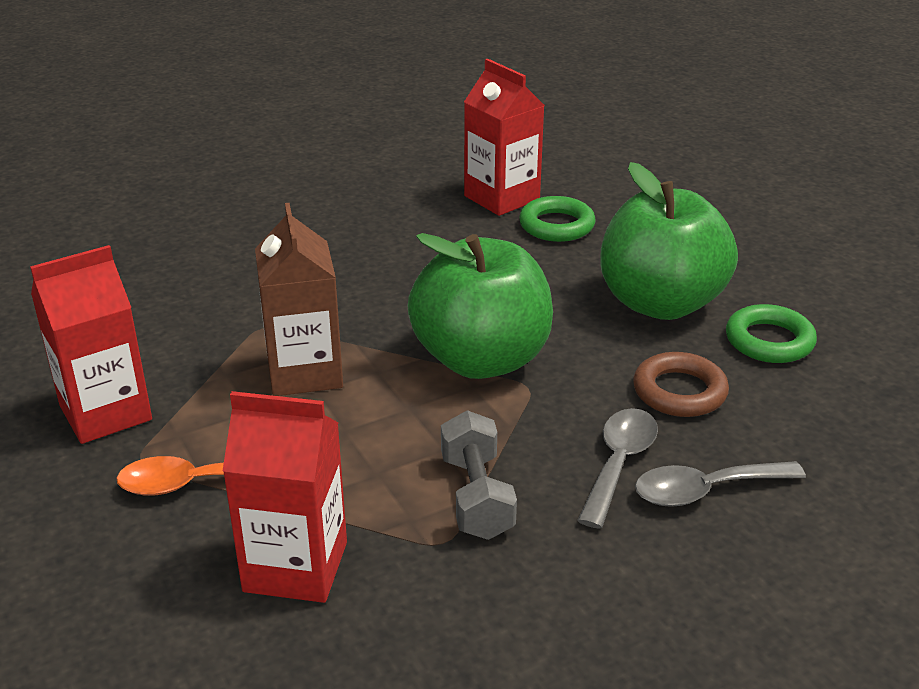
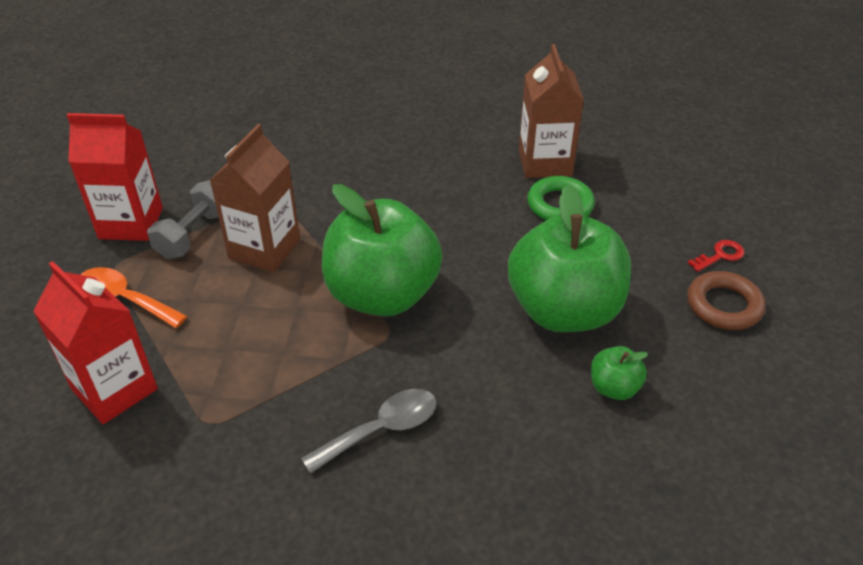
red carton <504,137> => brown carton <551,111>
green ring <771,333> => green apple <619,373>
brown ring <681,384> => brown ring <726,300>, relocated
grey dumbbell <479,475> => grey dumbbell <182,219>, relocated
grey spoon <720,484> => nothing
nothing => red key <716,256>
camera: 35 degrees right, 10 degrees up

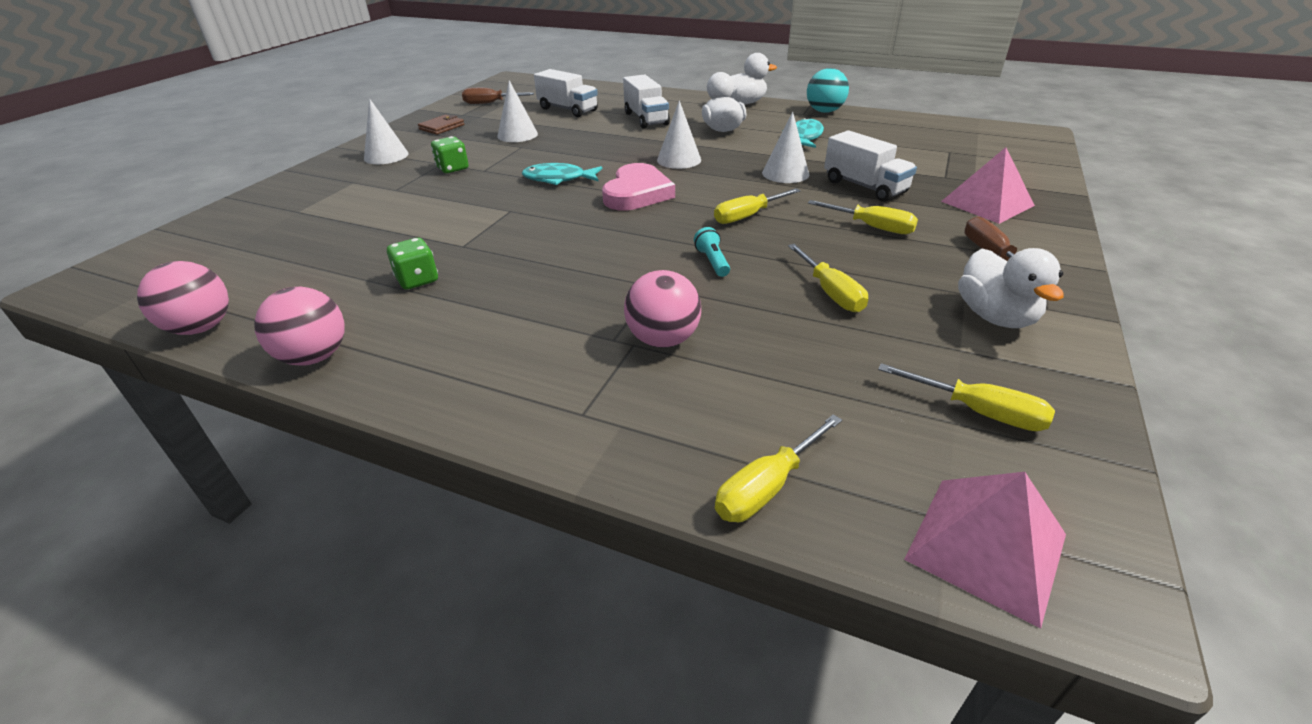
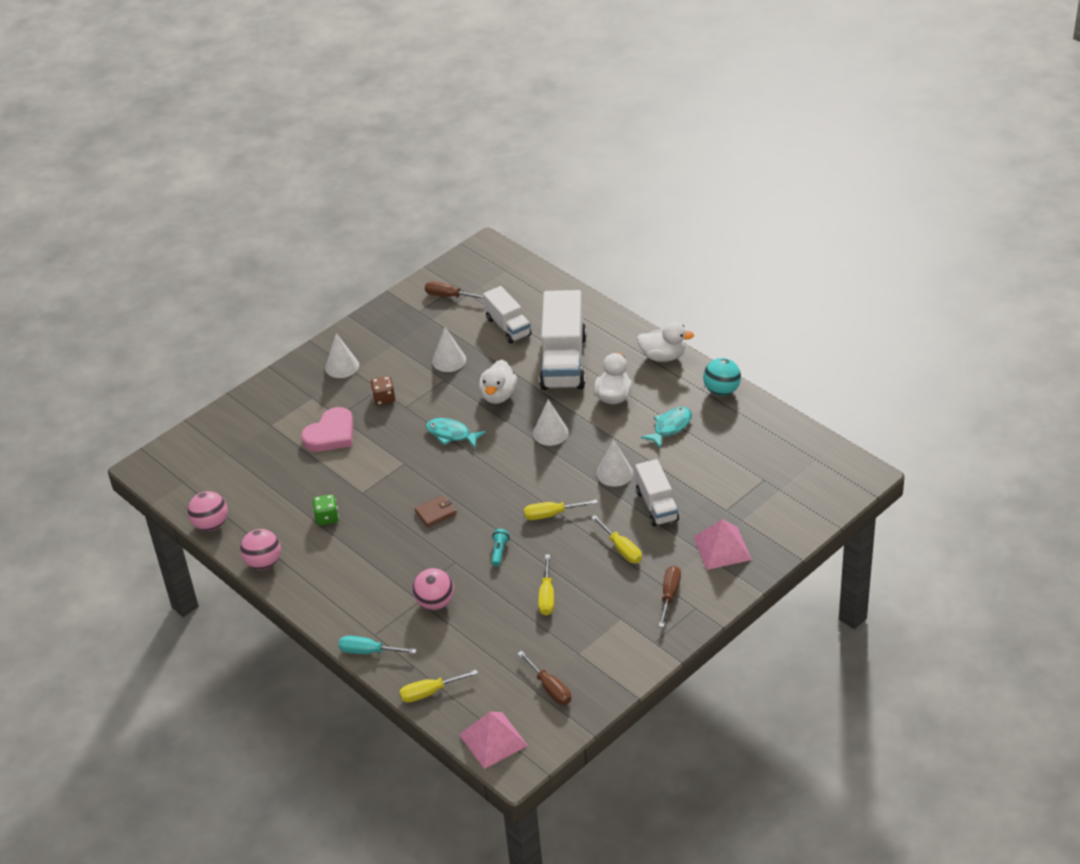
white truck <646,101> => white truck <562,340>, x1.71
brown wallet <441,125> => brown wallet <436,511>, relocated
green dice <450,154> => brown dice <382,390>
pink heart <638,187> => pink heart <327,429>, relocated
white duck <1011,288> => white duck <498,382>, relocated
yellow screwdriver <966,397> => brown screwdriver <544,678>
nothing => turquoise screwdriver <378,645>
camera: 25 degrees right, 5 degrees up

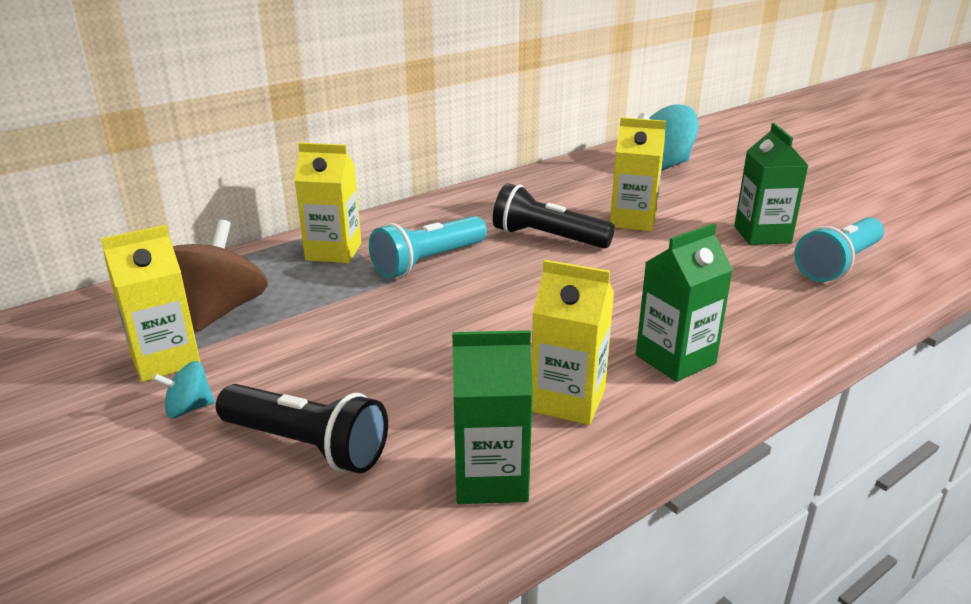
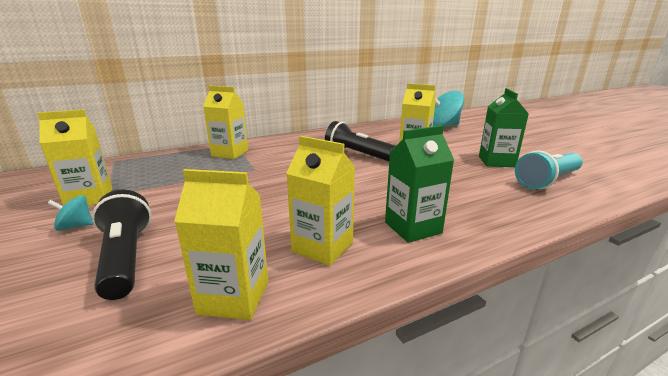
turquoise flashlight <428,247> => nothing
brown spinning top <220,275> => nothing
green carton <492,417> => yellow carton <221,244>
black flashlight <302,429> => black flashlight <121,244>, 150 degrees counterclockwise
camera: 10 degrees right, 5 degrees down

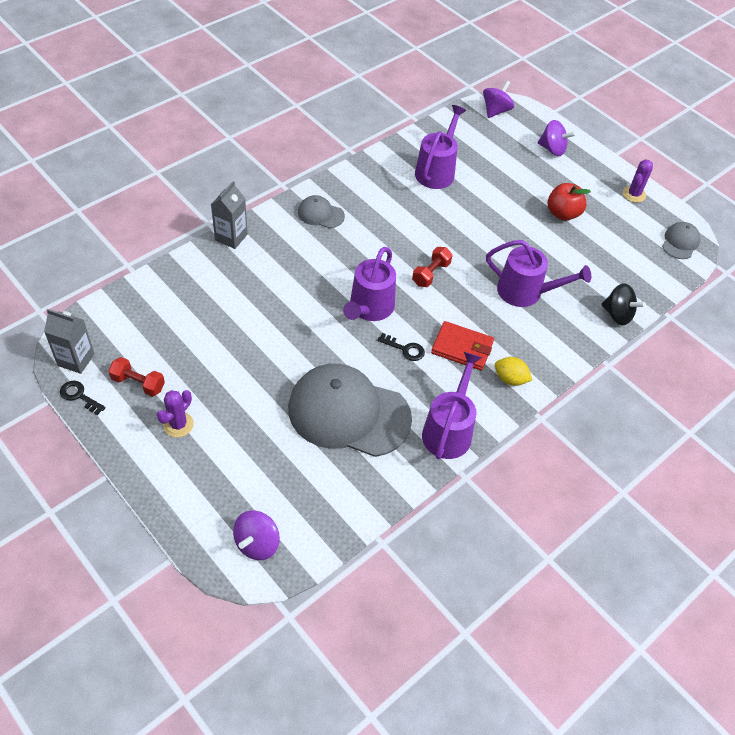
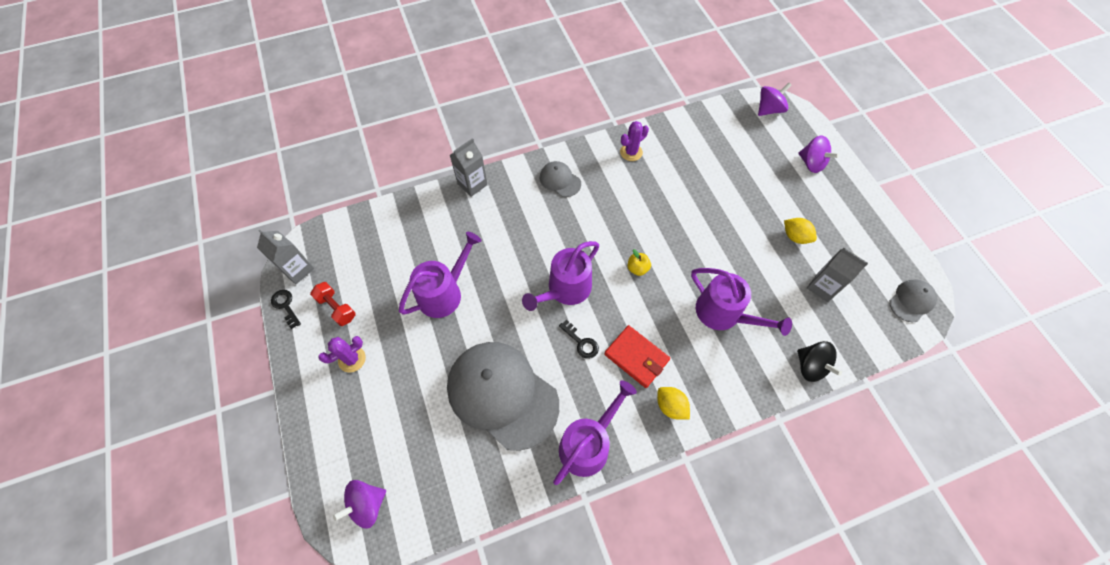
purple watering can <440,147> => purple watering can <440,275>, relocated
purple cactus <638,181> => purple cactus <634,141>, relocated
red apple <569,202> => yellow lemon <800,231>
red dumbbell <432,267> => yellow apple <639,262>
nothing => grey carton <837,275>
camera: 25 degrees right, 10 degrees up

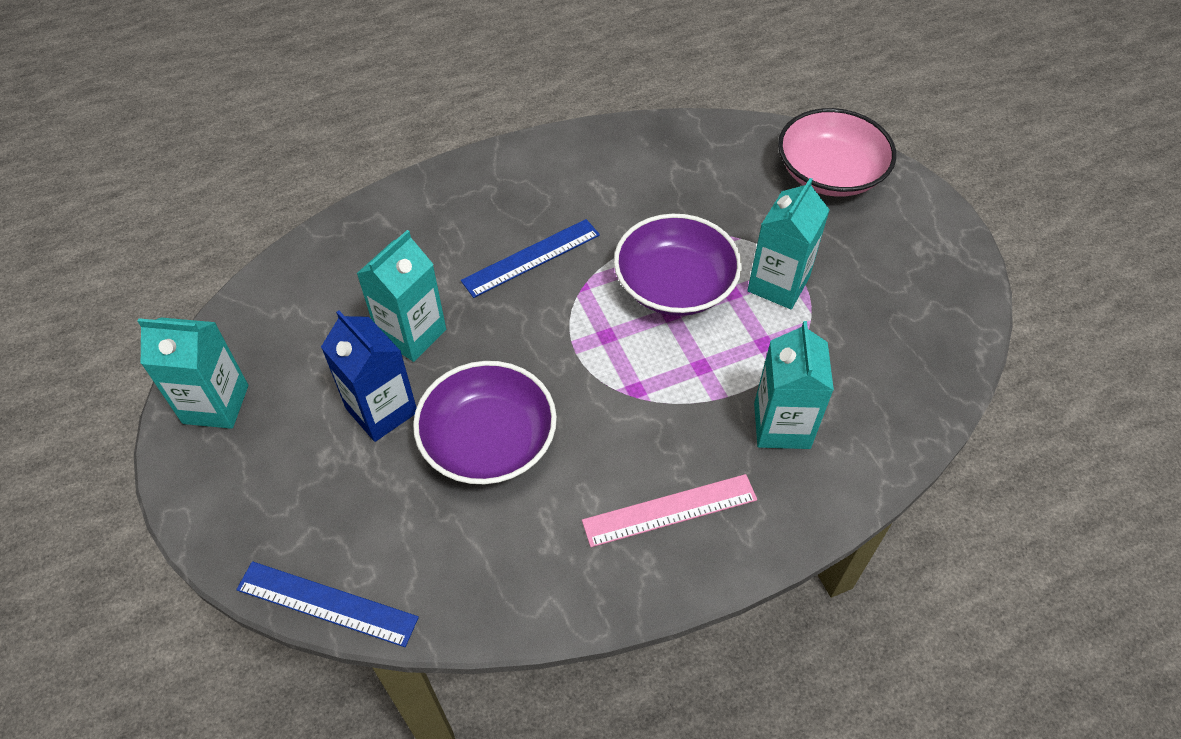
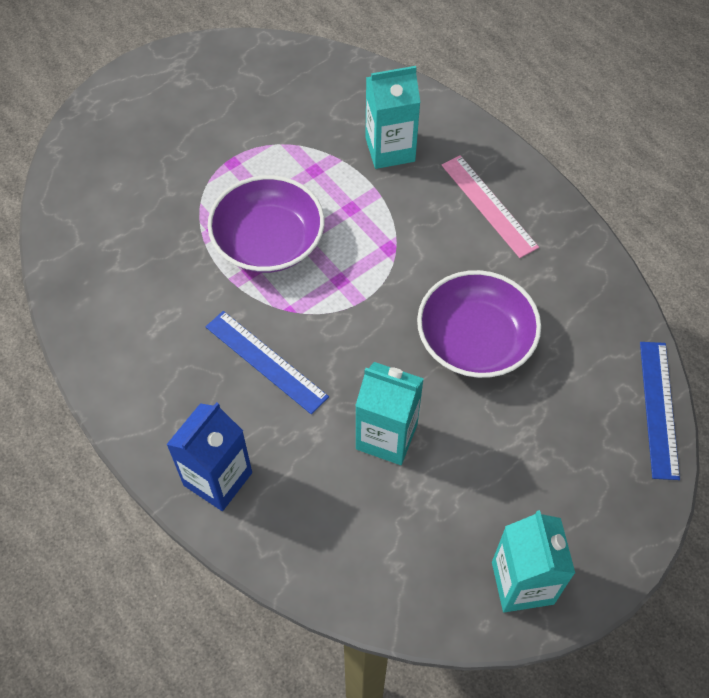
pink bowl <837,152> => nothing
turquoise carton <788,243> => nothing
blue carton <369,376> => blue carton <209,456>, relocated
camera: 105 degrees left, 5 degrees up

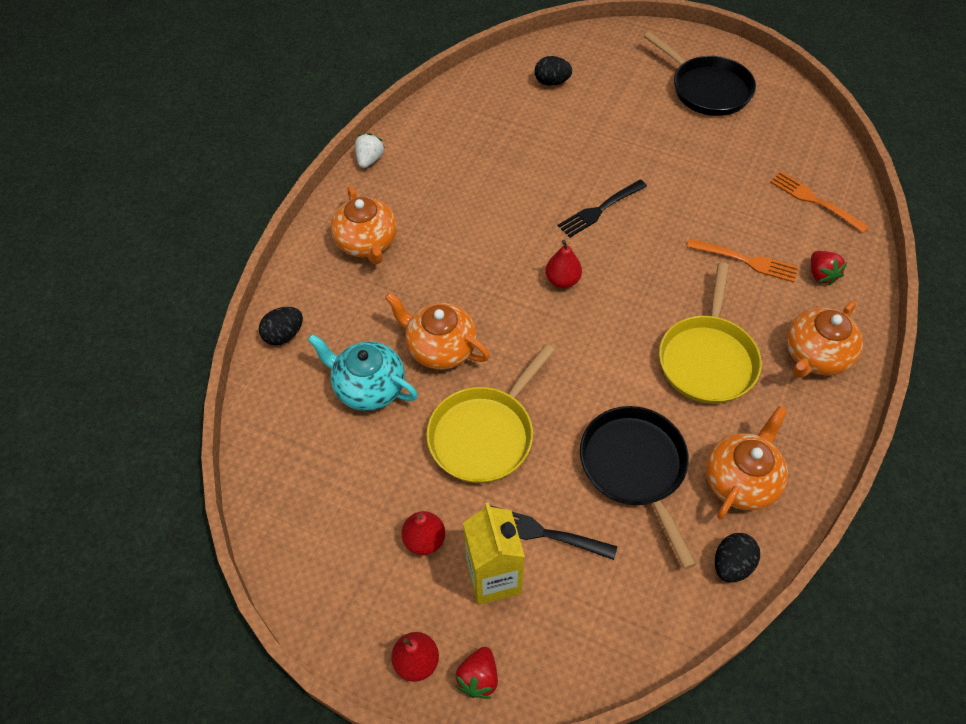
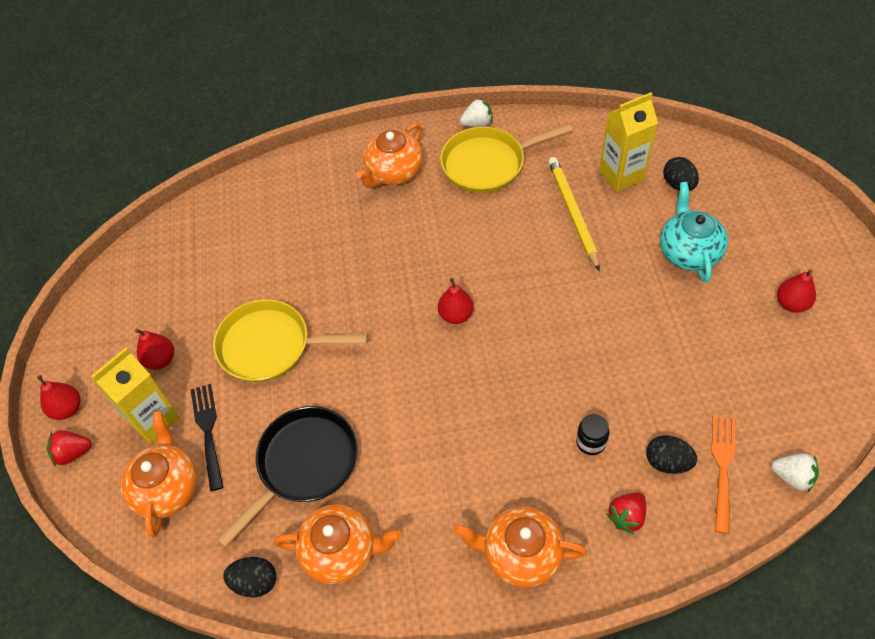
black pan <700,74> => red pear <796,291>
black fork <602,209> => nothing
orange fork <742,261> => black jar <592,434>
yellow pan <710,333> => yellow pan <506,158>, relocated
orange teapot <437,331> => orange teapot <159,474>, relocated
black egg <281,326> => black egg <671,454>, relocated
turquoise teapot <363,372> => turquoise teapot <694,232>, relocated
nothing => yellow carton <628,142>
nothing => yellow pencil <574,214>
nothing => white strawberry <795,473>
camera: 60 degrees right, 0 degrees up

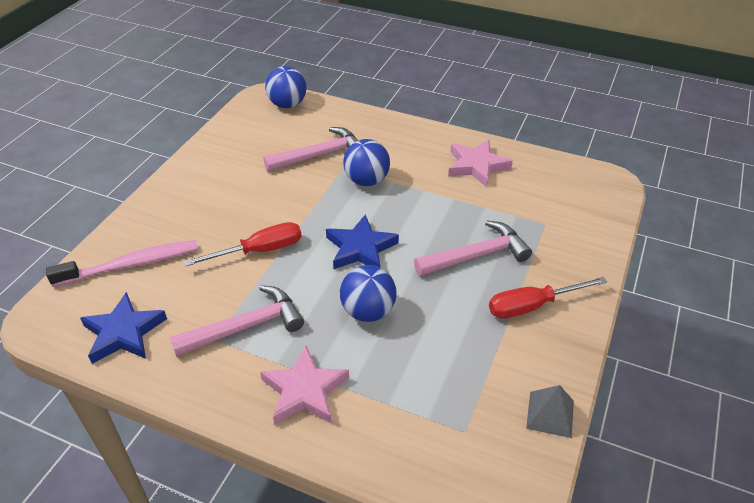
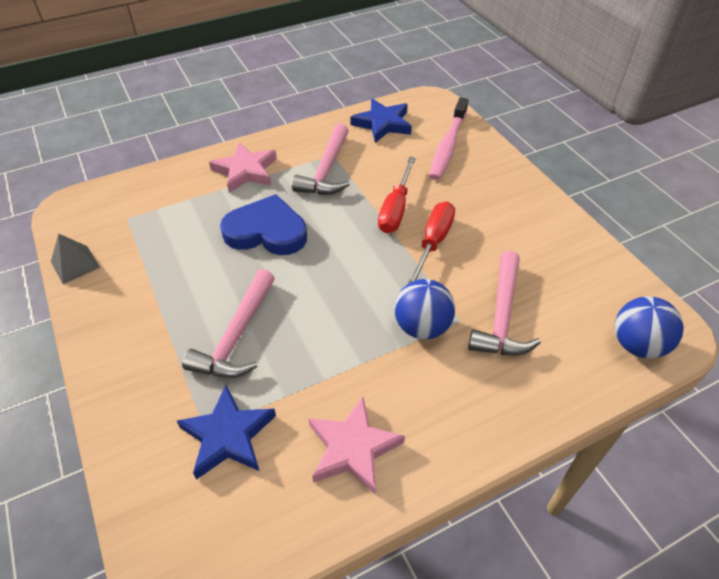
blue star <362,242> => blue star <226,432>, relocated
blue ball <368,293> => blue heart <263,224>
red screwdriver <548,298> => red screwdriver <431,243>, relocated
camera: 130 degrees right, 5 degrees up

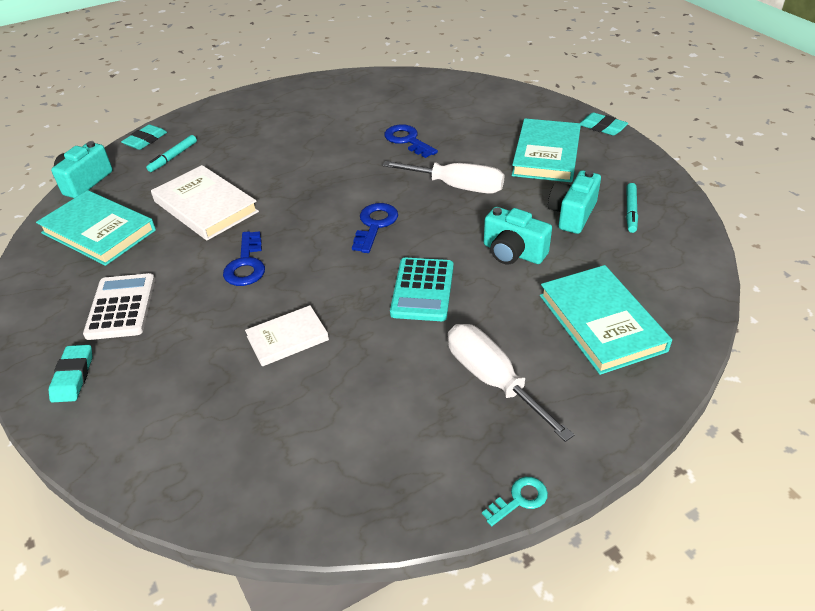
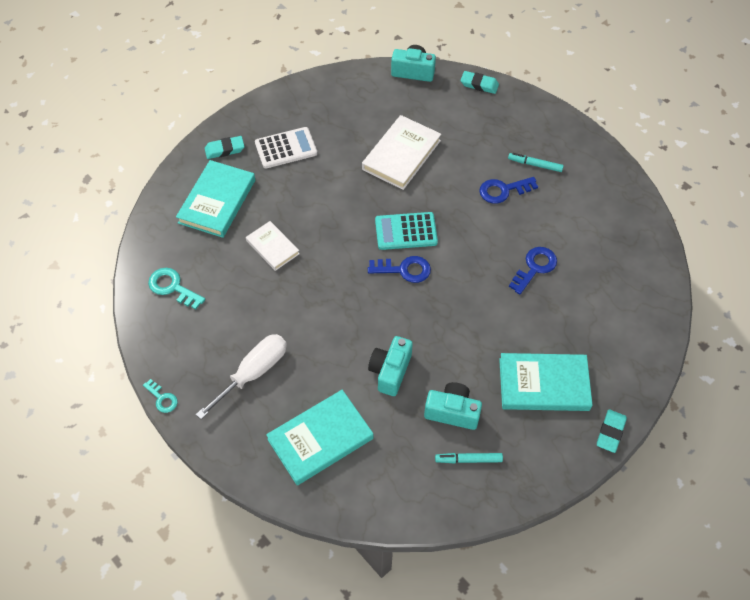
turquoise marker <171,153> => turquoise marker <536,162>, relocated
white screwdriver <443,177> => nothing
turquoise book <96,228> => turquoise book <215,199>, relocated
blue key <244,258> => blue key <508,190>, relocated
turquoise calculator <422,289> => turquoise calculator <406,231>, relocated
nothing => turquoise key <176,289>
camera: 75 degrees right, 15 degrees up

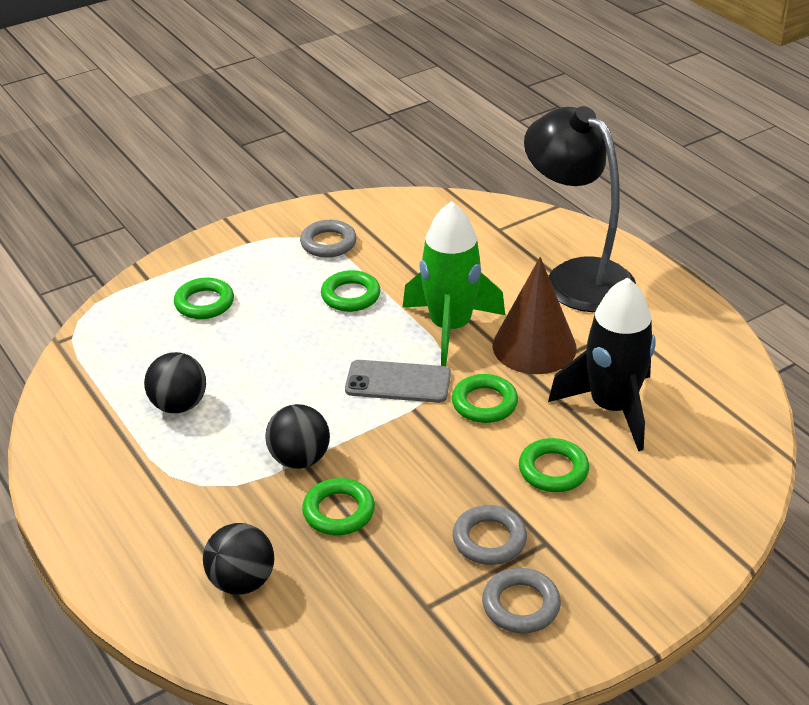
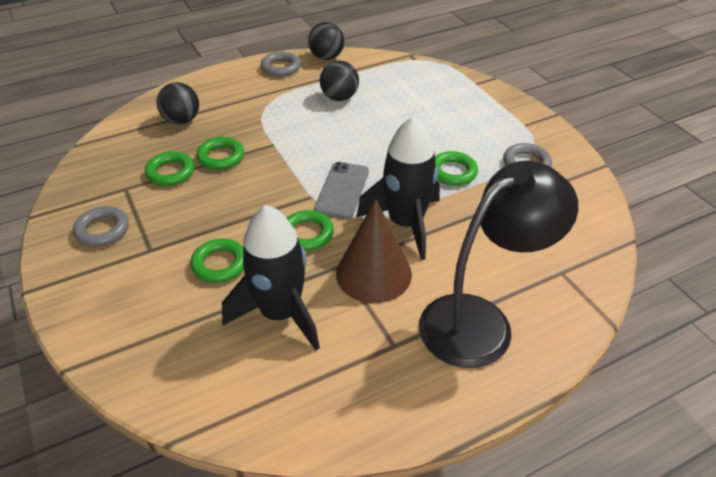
green rocket <453,283> => black rocket <398,188>
green ring <204,298> => green ring <169,168>, relocated
black ball <297,436> => black ball <326,41>, relocated
grey ring <490,535> => grey ring <280,64>, relocated
camera: 95 degrees right, 5 degrees up

